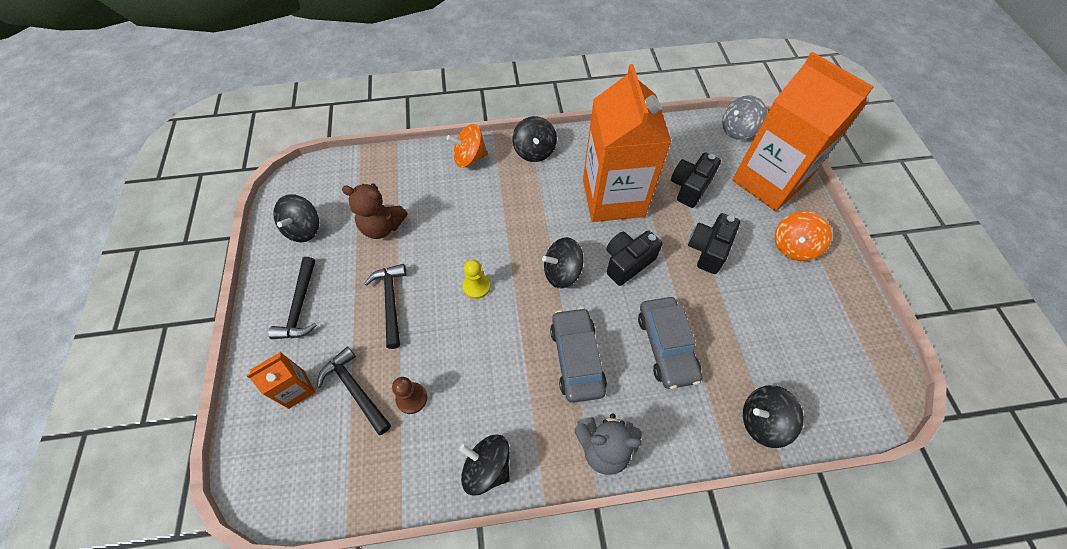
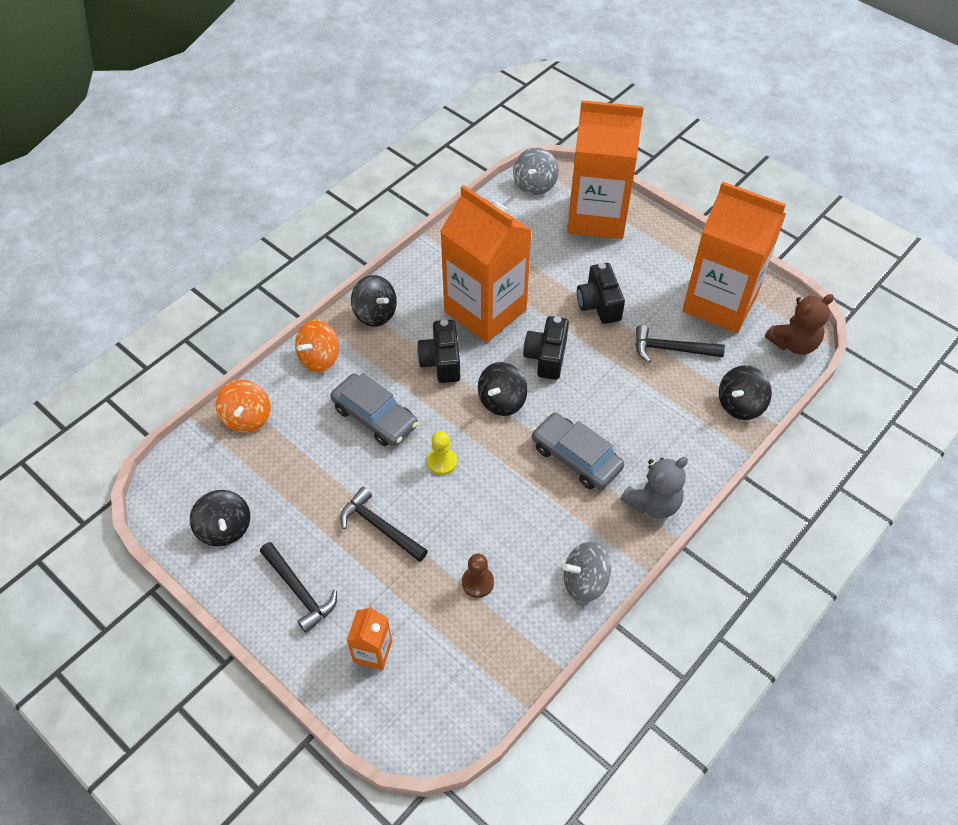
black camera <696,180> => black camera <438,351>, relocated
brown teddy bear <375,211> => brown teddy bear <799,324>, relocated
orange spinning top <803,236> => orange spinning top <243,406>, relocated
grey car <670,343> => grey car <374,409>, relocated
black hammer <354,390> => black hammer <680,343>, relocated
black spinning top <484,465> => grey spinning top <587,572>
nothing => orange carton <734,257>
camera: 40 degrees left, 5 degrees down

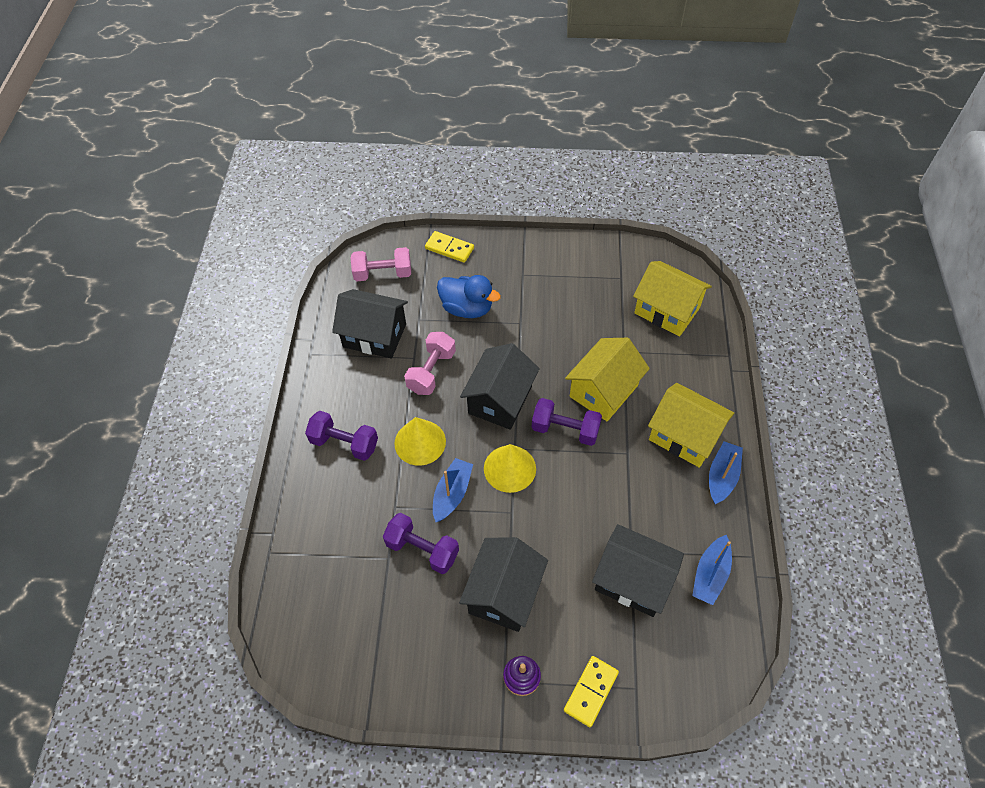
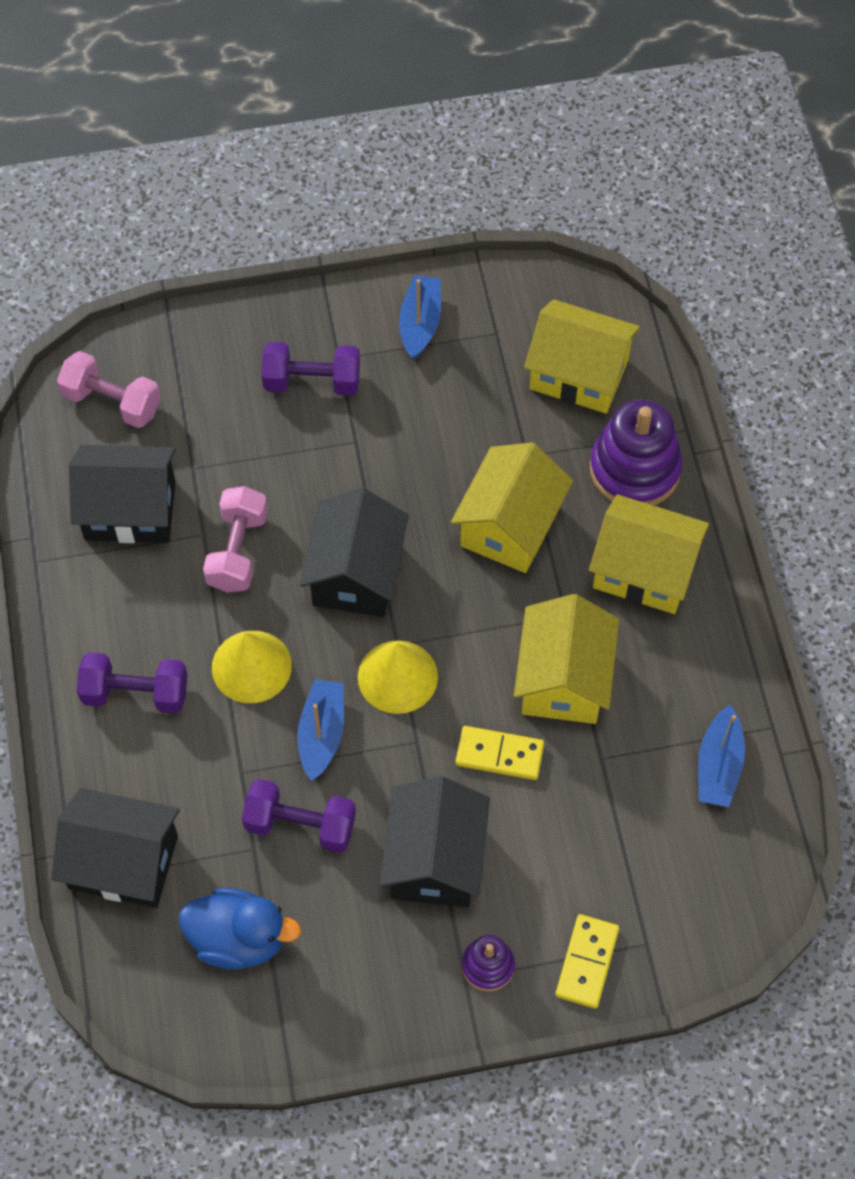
yellow domino <449,247> => yellow domino <500,753>, relocated
pink dumbbell <381,264> => pink dumbbell <109,389>, 45 degrees clockwise
blue duck <469,296> => blue duck <240,929>, relocated
purple dumbbell <567,422> => purple dumbbell <311,369>, relocated
blue boat <726,472> => blue boat <420,317>, relocated
black house <638,570> => black house <115,848>, relocated
nothing => purple stacking toy <636,453>
nothing => yellow house <566,659>
camera: 15 degrees left, 5 degrees up

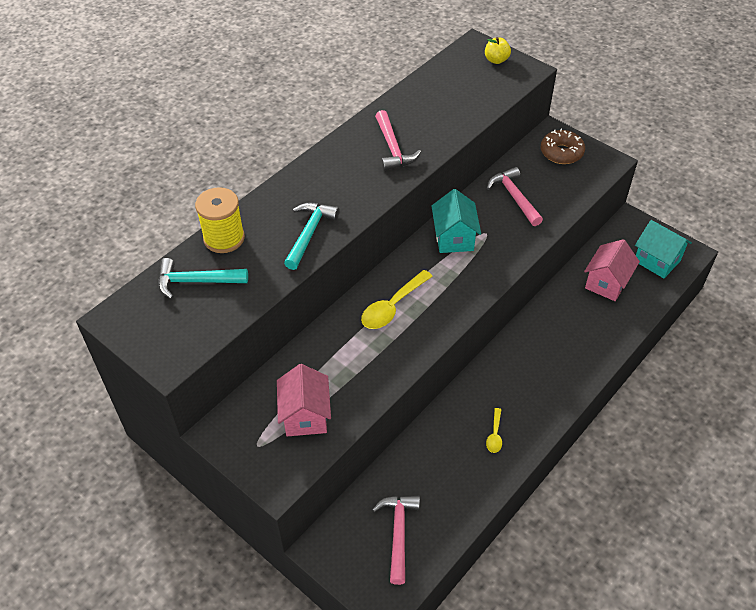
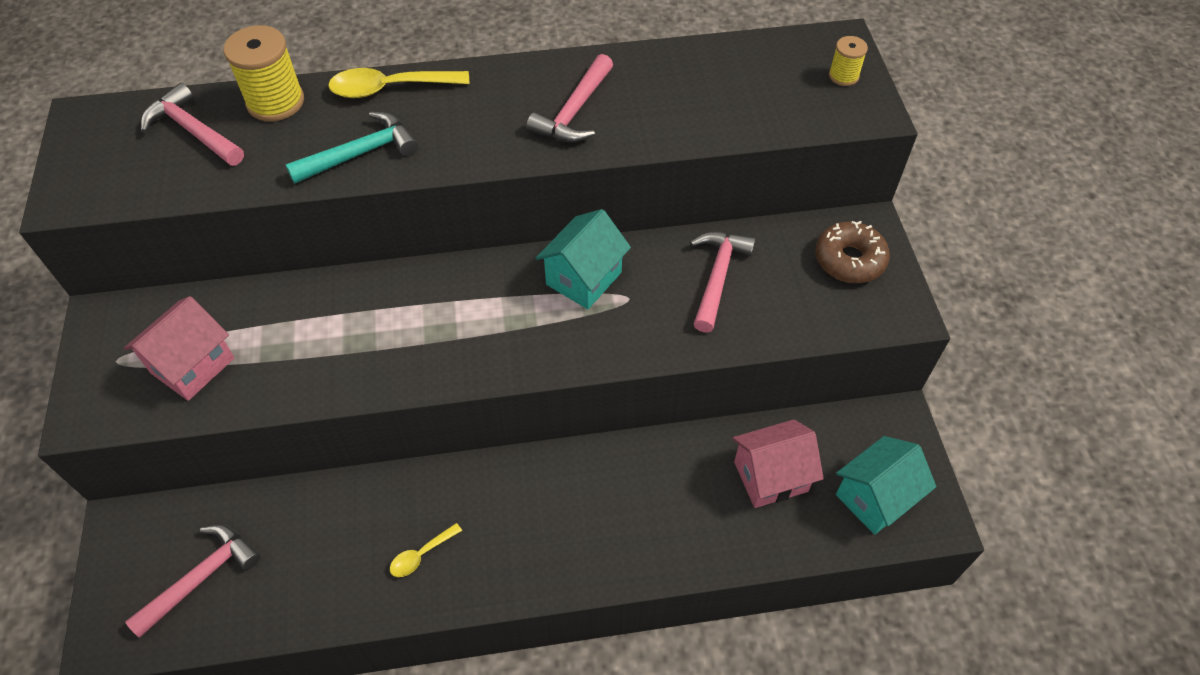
yellow apple <498,50> => yellow spool <848,61>
turquoise house <663,249> => turquoise house <886,485>, 60 degrees clockwise
turquoise hammer <203,278> => pink hammer <192,124>
yellow spoon <397,299> => yellow spoon <398,83>, relocated
camera: 40 degrees right, 5 degrees up

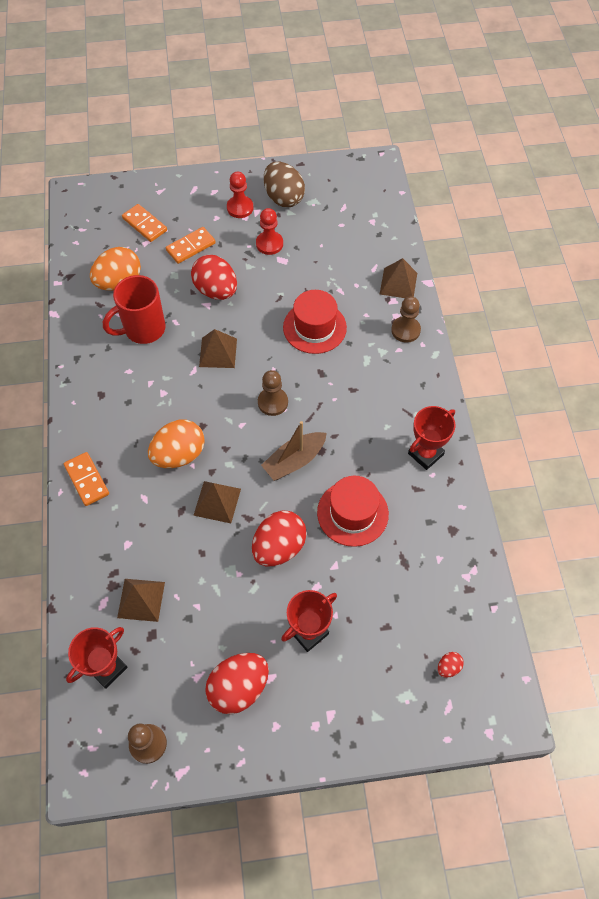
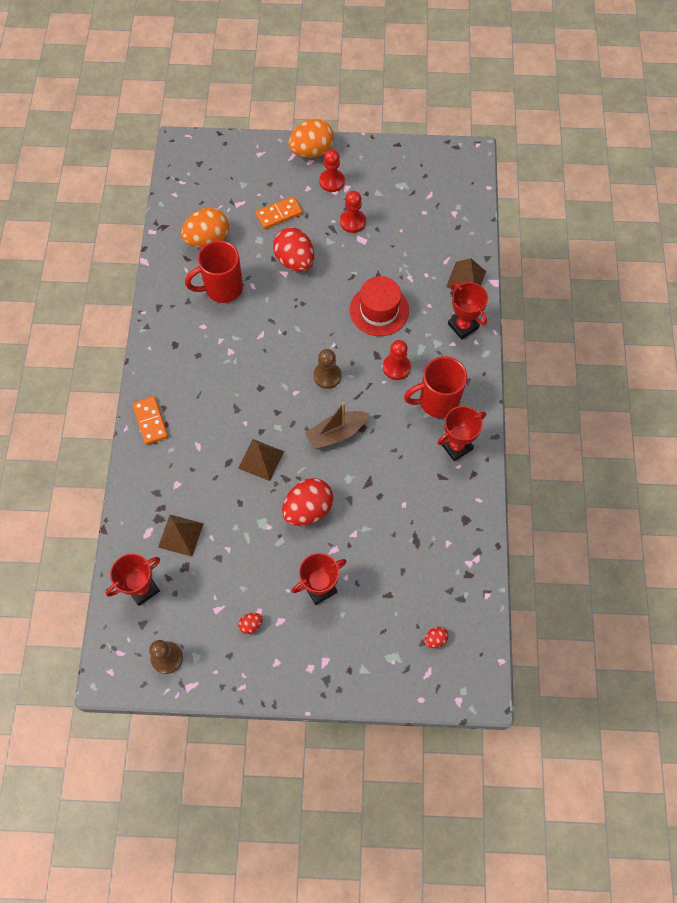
brown egg <284,184> => nothing
orange domino <144,223> => nothing
brown pawn <406,319> => red trophy <468,311>
brown pyramid <218,348> => nothing
orange egg <176,444> => orange egg <311,138>, relocated
red hat <353,511> => nothing
red egg <237,683> => red egg <250,623>, x0.44
nothing => red pawn <397,360>
nothing => red mug <435,387>
camera: 10 degrees right, 5 degrees up

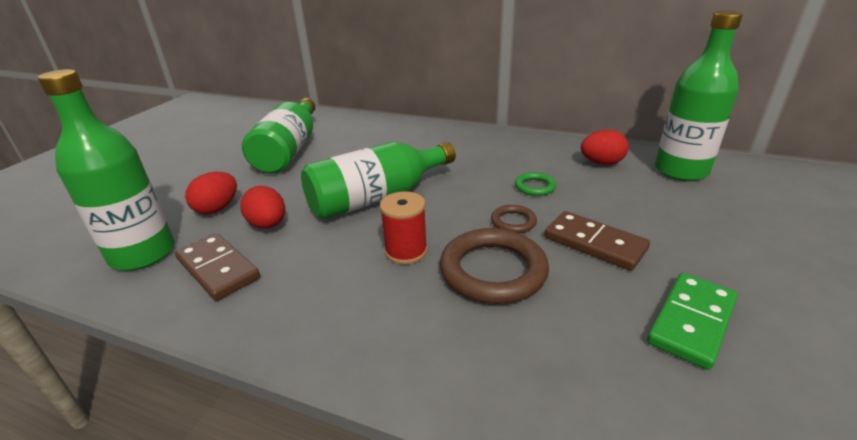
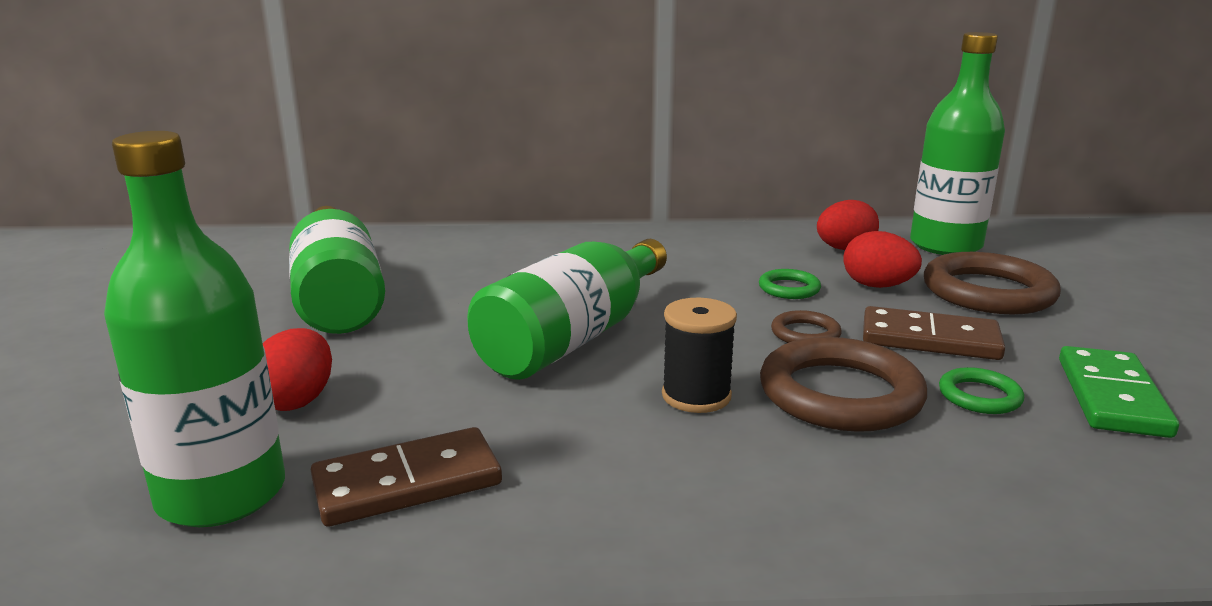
red egg <262,207> => red egg <882,259>, relocated
red spool <404,228> => black spool <699,355>
brown domino <217,267> => brown domino <406,476>, 45 degrees counterclockwise
nothing => brown ring <992,283>
nothing => green ring <981,390>
camera: 25 degrees left, 10 degrees down

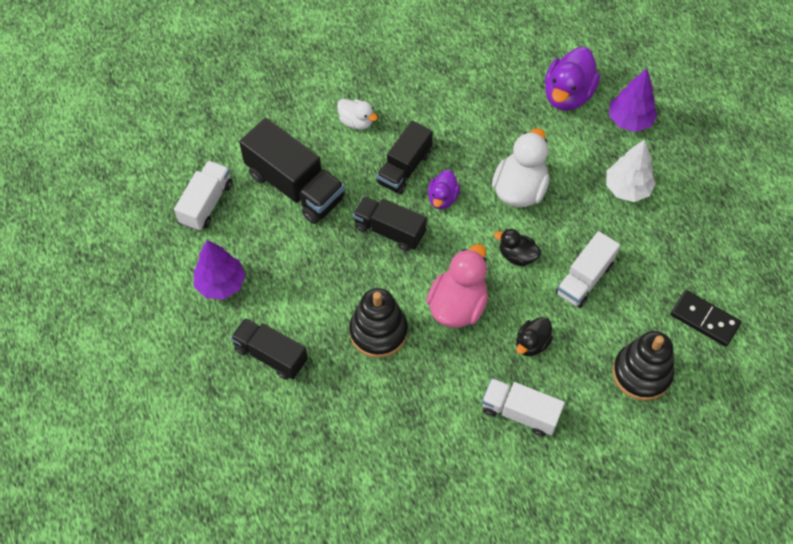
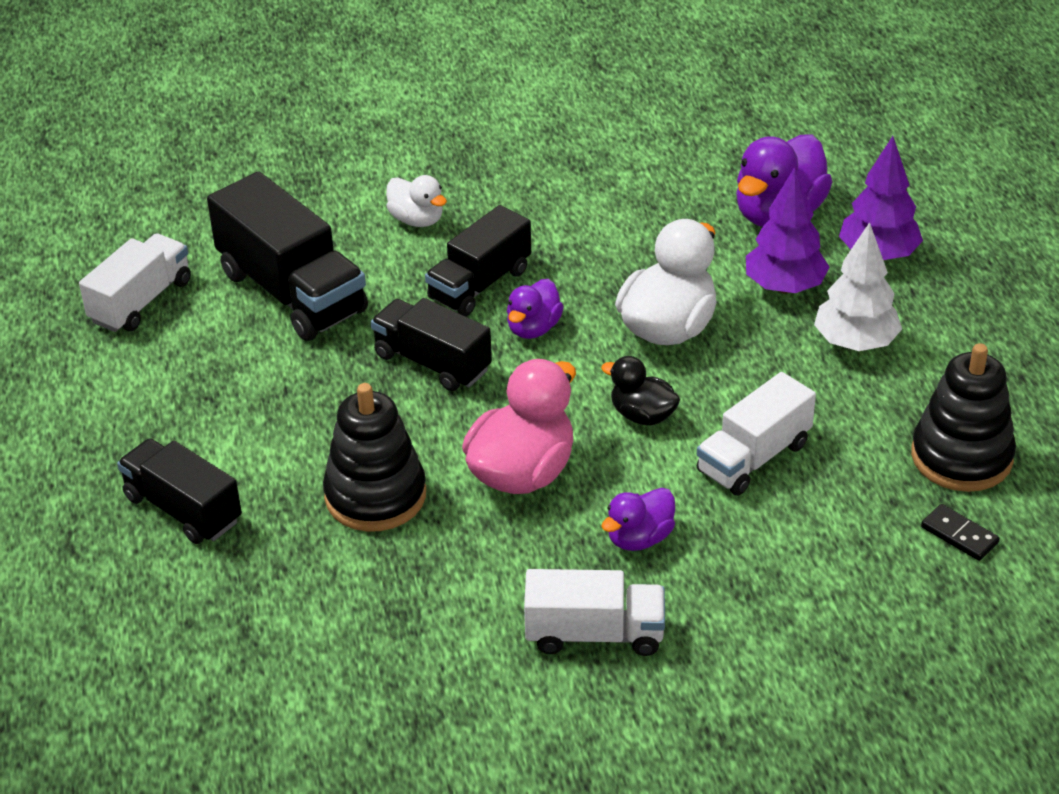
purple tree <220,270> => purple tree <787,230>, relocated
black domino <705,318> => black domino <960,532>, x0.62
black duck <534,336> => purple duck <638,519>
black stacking toy <643,366> => black stacking toy <963,417>, relocated
white truck <523,407> => white truck <594,612>, 150 degrees clockwise
camera: 10 degrees right, 20 degrees down

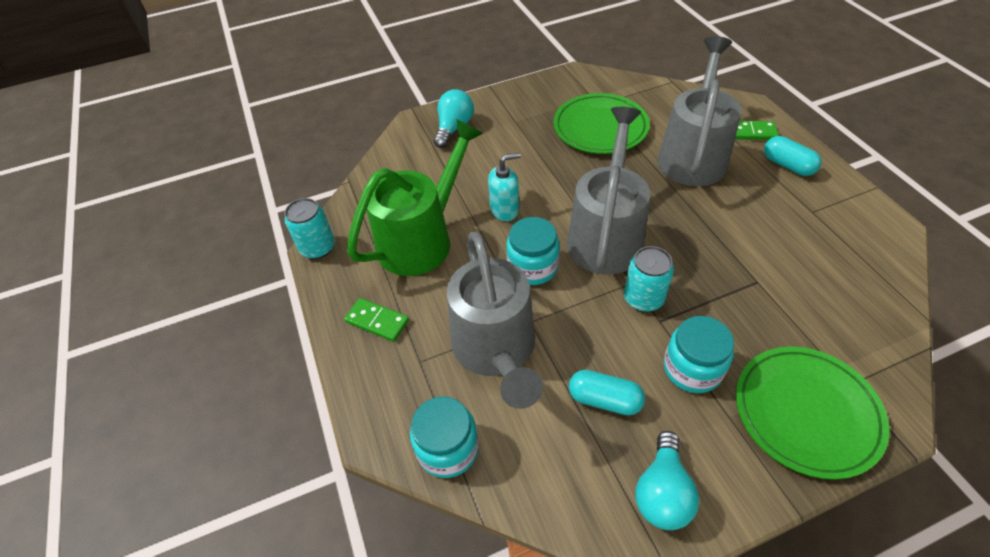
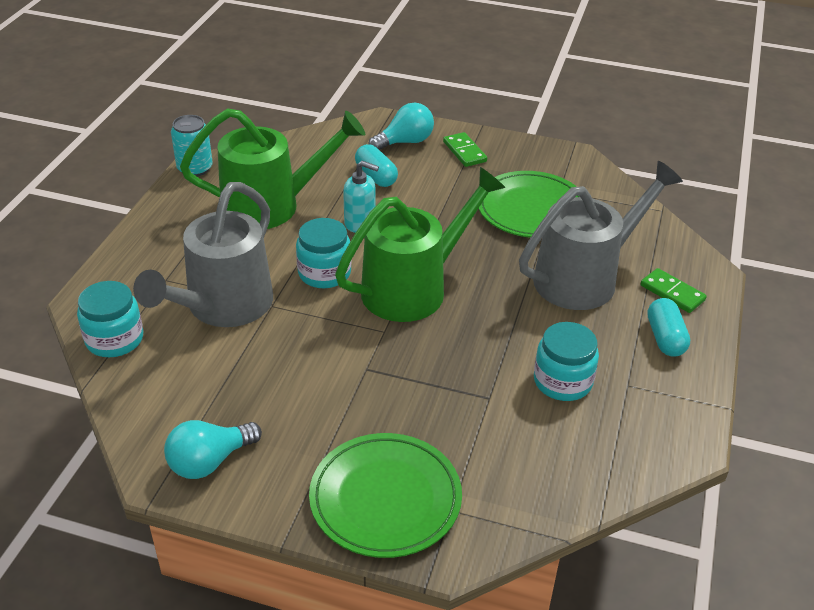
grey watering can <608,191> => green watering can <420,244>
turquoise can <649,279> => nothing
green domino <376,320> => green domino <465,149>, relocated
turquoise jar <699,354> => turquoise jar <566,361>, relocated
turquoise capsule <607,392> => turquoise capsule <376,165>, relocated
camera: 35 degrees right, 10 degrees down

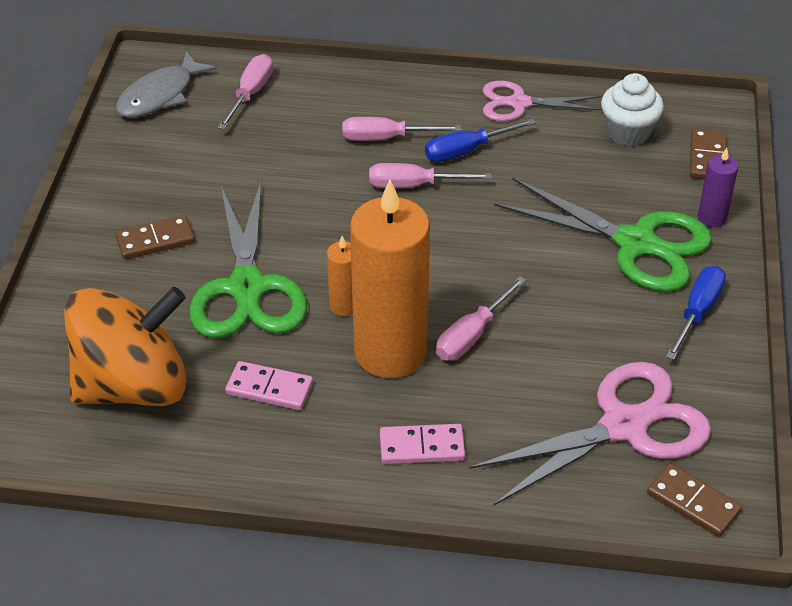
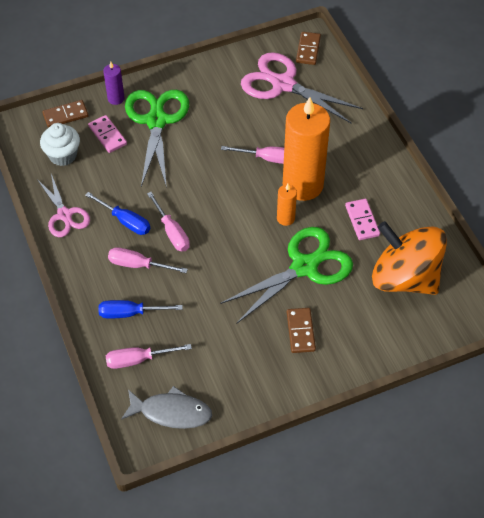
pink screwdriver <401,129> => pink screwdriver <148,260>, 135 degrees clockwise
brown domino <155,237> => brown domino <301,330>, 45 degrees clockwise
blue screwdriver <696,313> => blue screwdriver <140,309>, relocated
pink domino <422,444> => pink domino <107,134>, relocated
camera: 120 degrees left, 10 degrees up

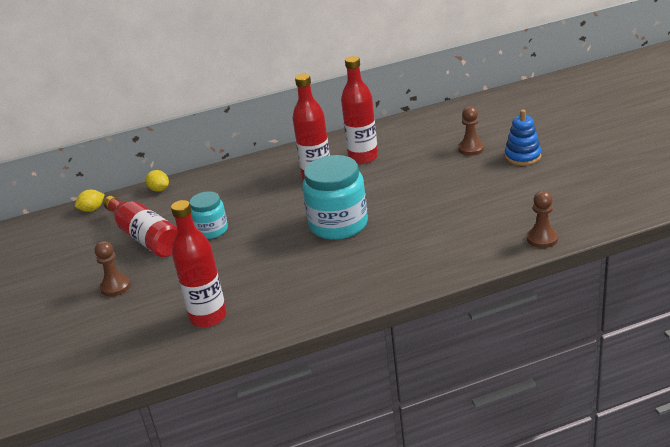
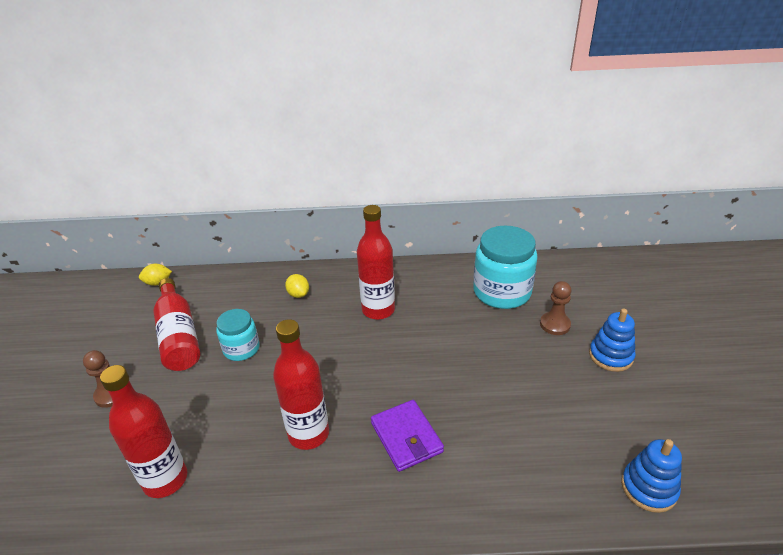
red bottle <359,110> => red bottle <301,384>, relocated
turquoise jar <335,197> => turquoise jar <505,267>, relocated
yellow lemon <157,181> => yellow lemon <297,286>, relocated
brown pawn <542,219> => nothing
nothing => purple wallet <407,436>
nothing => blue stacking toy <651,476>
camera: 15 degrees right, 5 degrees up

